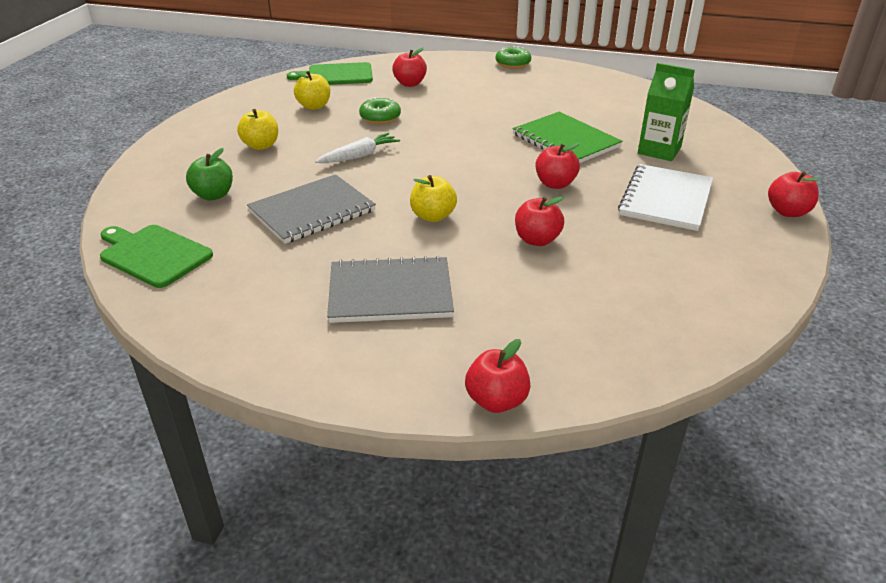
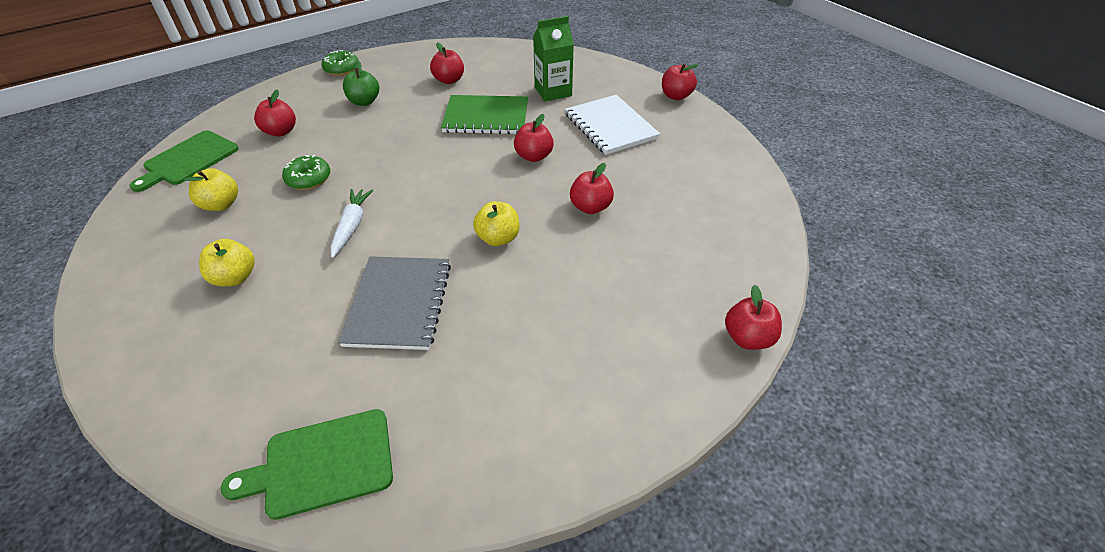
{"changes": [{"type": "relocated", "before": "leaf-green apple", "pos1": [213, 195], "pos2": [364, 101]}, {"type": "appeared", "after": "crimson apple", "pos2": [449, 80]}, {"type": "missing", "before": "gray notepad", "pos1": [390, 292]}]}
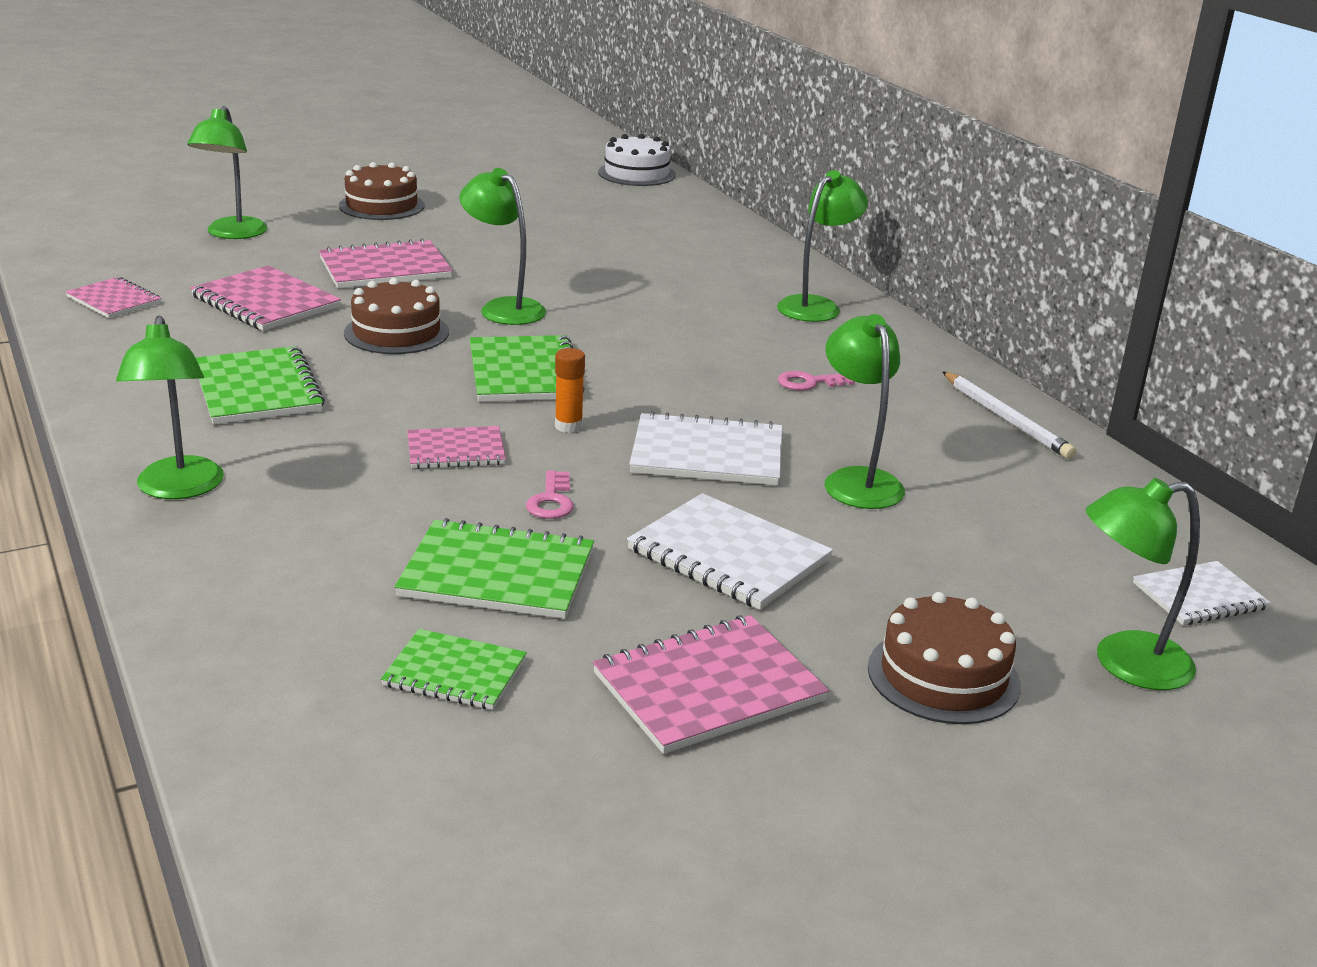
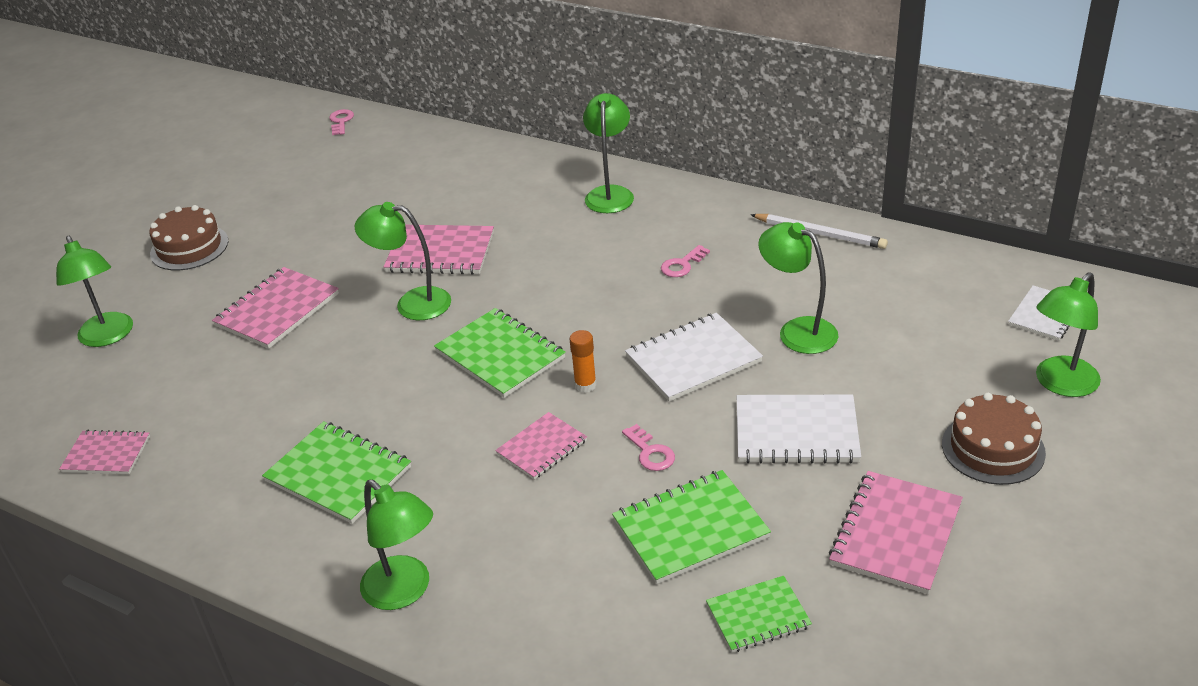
{"changes": [{"type": "exchanged", "before": "snow-white cake", "after": "rosy latchkey", "pos1": [636, 173], "pos2": [341, 121]}, {"type": "relocated", "before": "rosy notepad", "pos1": [266, 302], "pos2": [440, 252]}, {"type": "missing", "before": "russet cake", "pos1": [396, 332]}]}
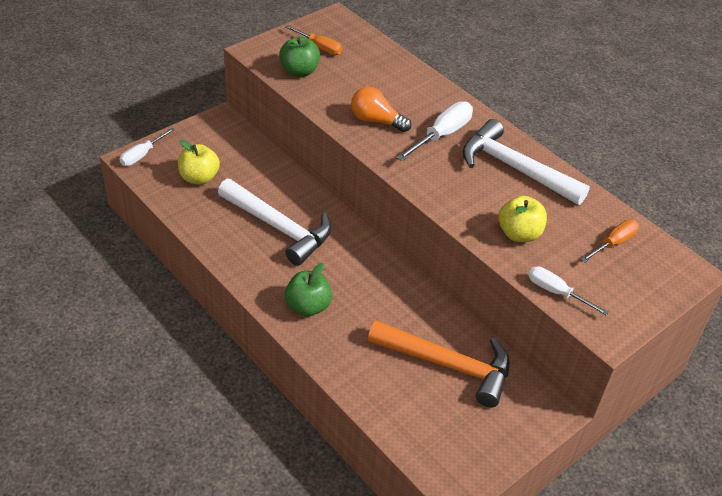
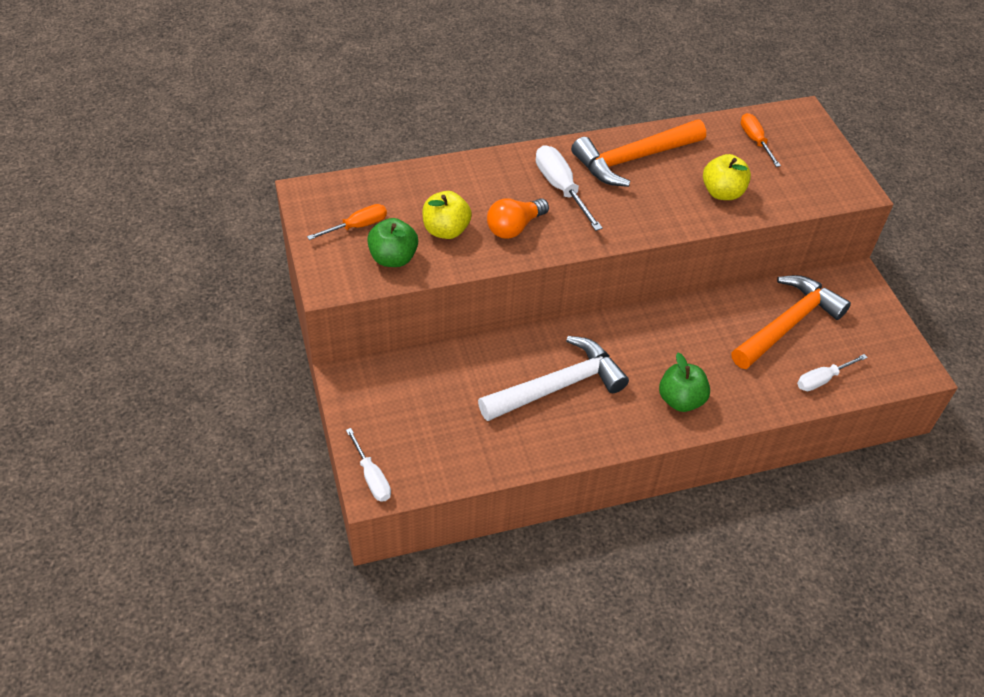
{"changes": [{"type": "relocated", "before": "yellow apple", "pos1": [199, 178], "pos2": [446, 230]}, {"type": "colour", "before": "snow-white claw hammer", "after": "orange claw hammer", "pos1": [515, 168], "pos2": [634, 159]}, {"type": "relocated", "before": "snow-white screwdriver", "pos1": [556, 292], "pos2": [822, 379]}]}
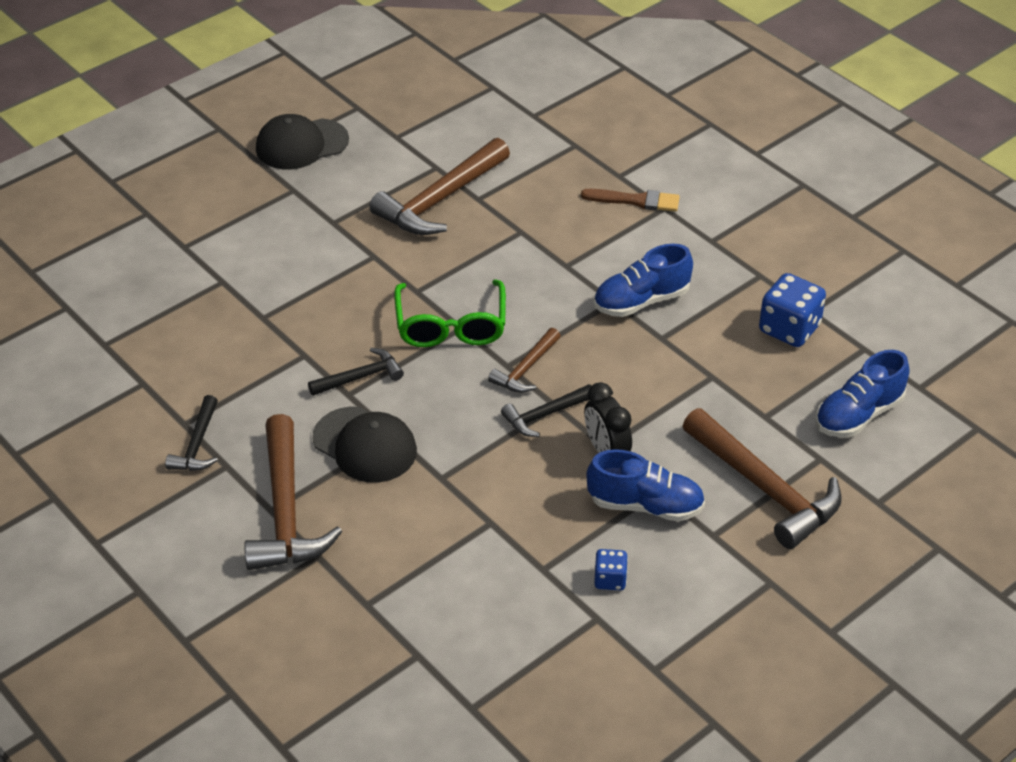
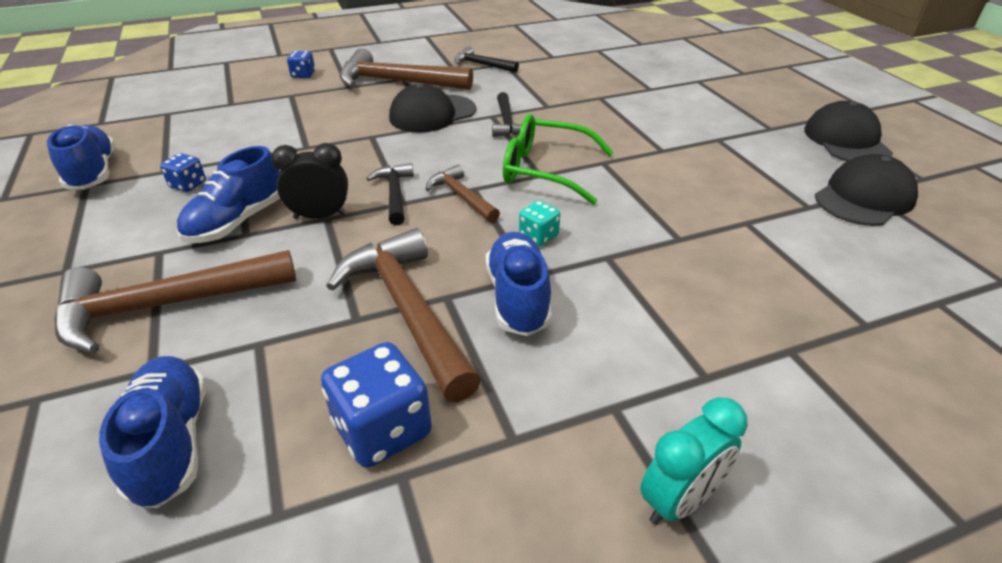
{"changes": [{"type": "appeared", "after": "blue shoe", "pos2": [93, 173]}, {"type": "appeared", "after": "blue game die", "pos2": [303, 75]}, {"type": "relocated", "before": "russet claw hammer", "pos1": [440, 200], "pos2": [408, 310]}, {"type": "appeared", "after": "aqua game die", "pos2": [538, 236]}, {"type": "appeared", "after": "aqua bedside clock", "pos2": [679, 500]}, {"type": "appeared", "after": "black peaked cap", "pos2": [864, 198]}, {"type": "missing", "before": "russet paint brush", "pos1": [636, 201]}]}
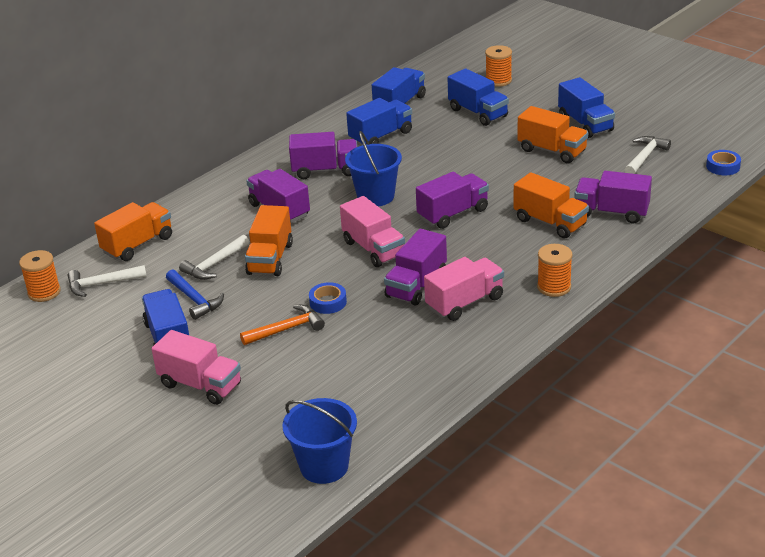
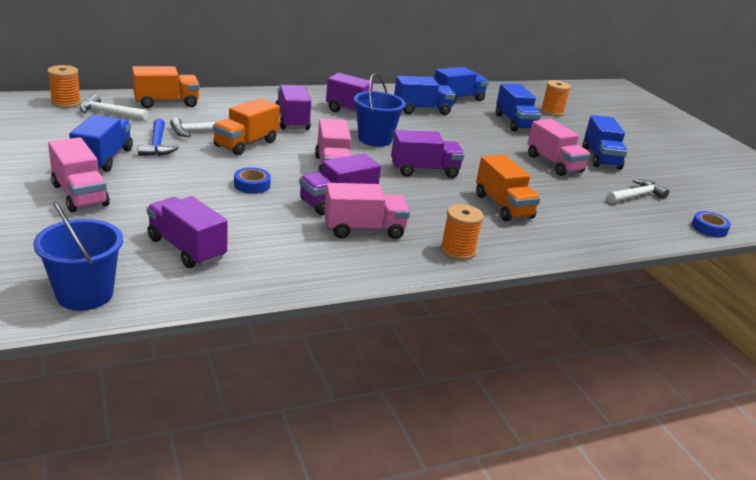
{"changes": [{"type": "relocated", "before": "violet lorry", "pos1": [611, 212], "pos2": [187, 248]}, {"type": "colour", "before": "orange lorry", "after": "rosy lorry", "pos1": [552, 151], "pos2": [553, 164]}, {"type": "missing", "before": "orange claw hammer", "pos1": [286, 329]}]}
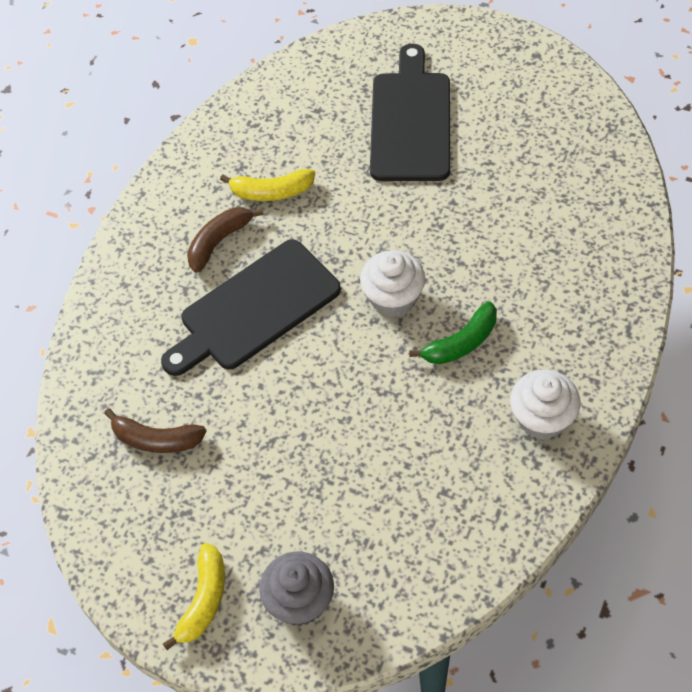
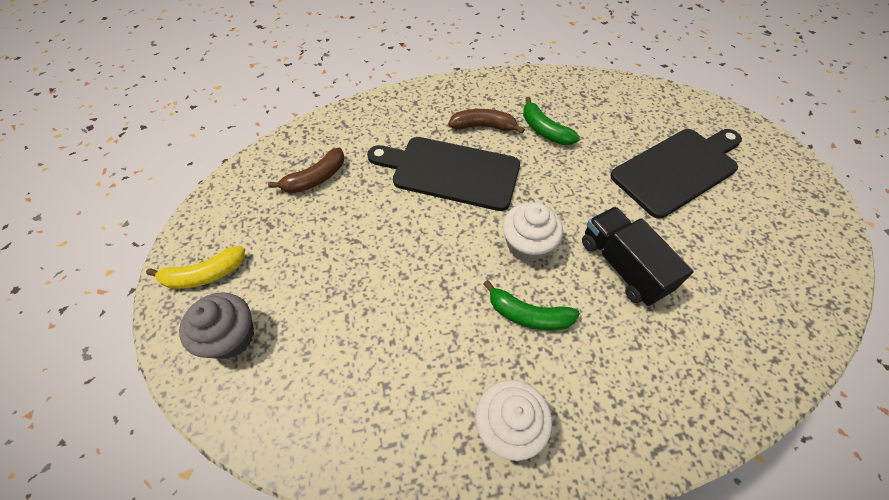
{"changes": [{"type": "spun", "before": "russet banana fruit", "pos1": [156, 439], "pos2": [315, 178], "turn": -105}, {"type": "colour", "before": "yellow banana fruit", "after": "leaf-green banana fruit", "pos1": [271, 192], "pos2": [544, 130]}, {"type": "appeared", "after": "black lorry", "pos2": [622, 266]}]}
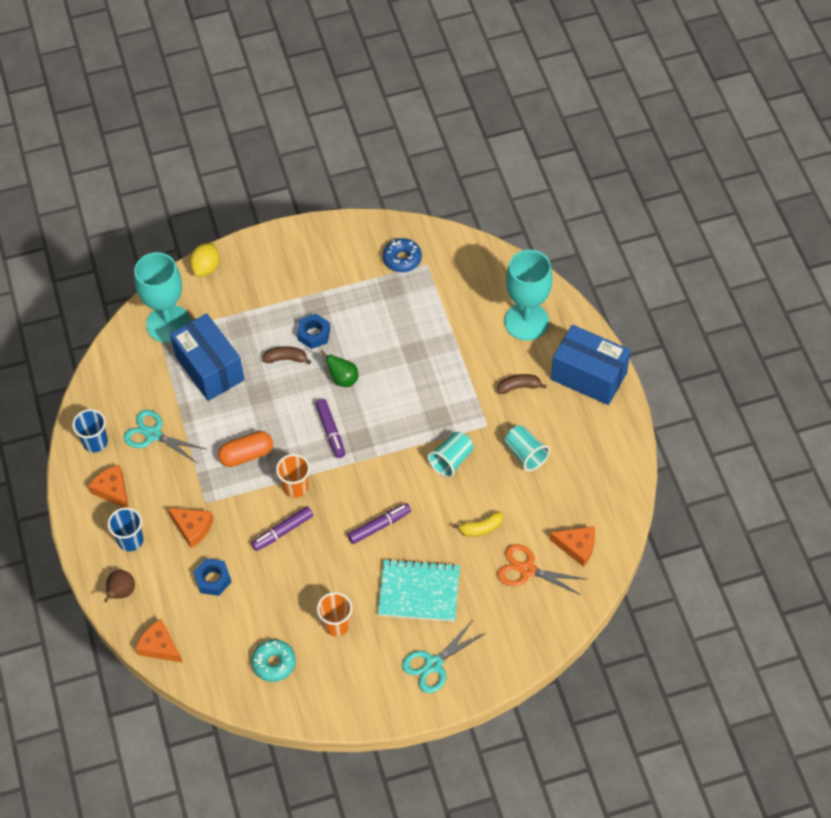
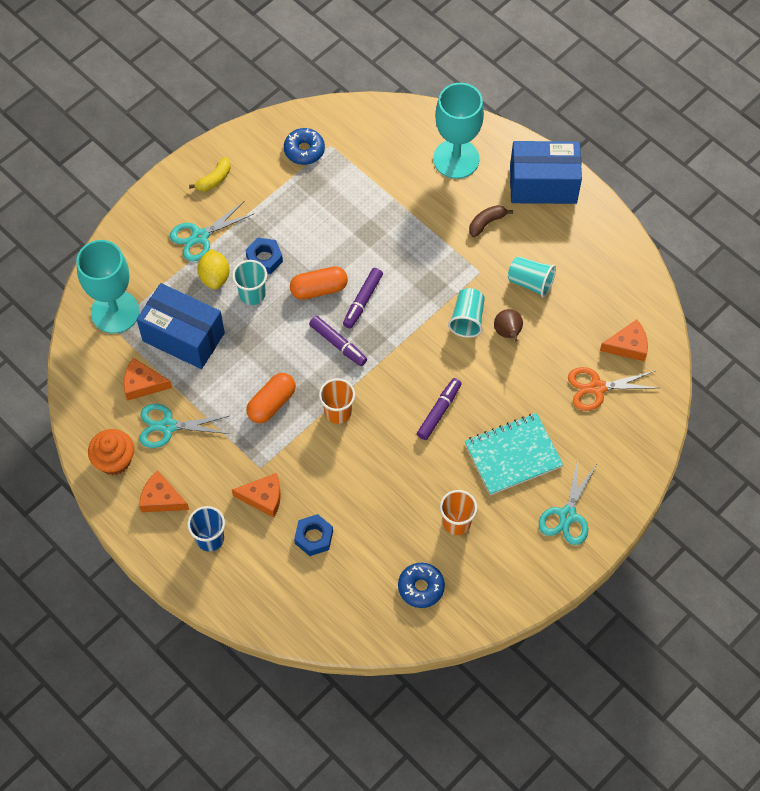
{"changes": [{"type": "exchanged", "before": "blue cup", "after": "orange cupcake", "pos1": [95, 442], "pos2": [114, 460]}, {"type": "relocated", "before": "orange cheese", "pos1": [159, 646], "pos2": [142, 384]}, {"type": "appeared", "after": "aqua shears", "pos2": [200, 236]}, {"type": "relocated", "before": "yellow banana fruit", "pos1": [481, 528], "pos2": [214, 179]}, {"type": "relocated", "before": "yellow toy lemon", "pos1": [206, 268], "pos2": [215, 277]}, {"type": "exchanged", "before": "russet banana fruit", "after": "aqua cup", "pos1": [286, 359], "pos2": [252, 294]}, {"type": "exchanged", "before": "leaf-green pear", "after": "orange pill shape", "pos1": [343, 379], "pos2": [319, 289]}, {"type": "relocated", "before": "violet marker pen", "pos1": [282, 531], "pos2": [362, 301]}, {"type": "colour", "before": "aqua glazed donut", "after": "blue glazed donut", "pos1": [274, 663], "pos2": [421, 587]}, {"type": "relocated", "before": "russet pear", "pos1": [121, 592], "pos2": [508, 333]}]}
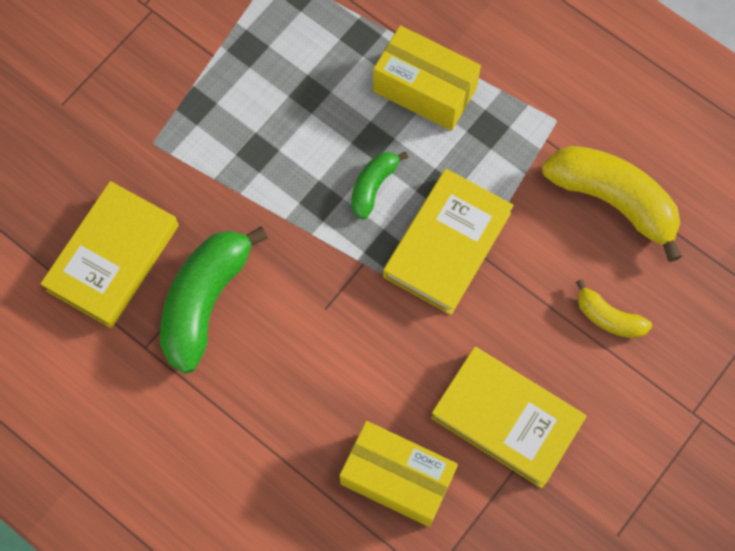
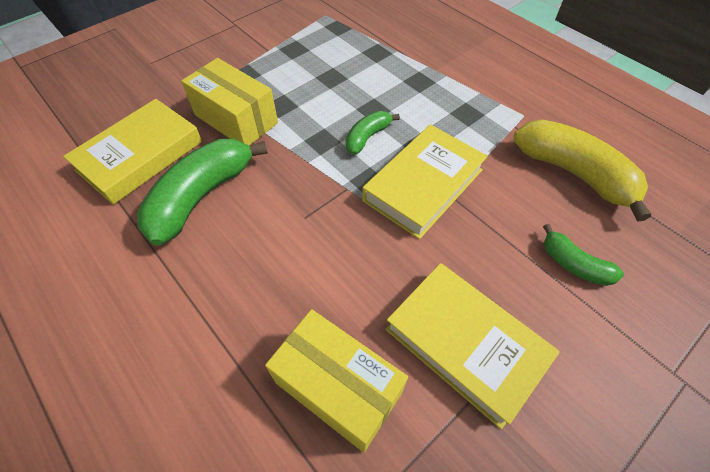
{"changes": [{"type": "relocated", "before": "yellow parcel", "pos1": [425, 89], "pos2": [236, 119]}, {"type": "colour", "before": "yellow banana fruit", "after": "leaf-green banana fruit", "pos1": [608, 317], "pos2": [574, 264]}]}
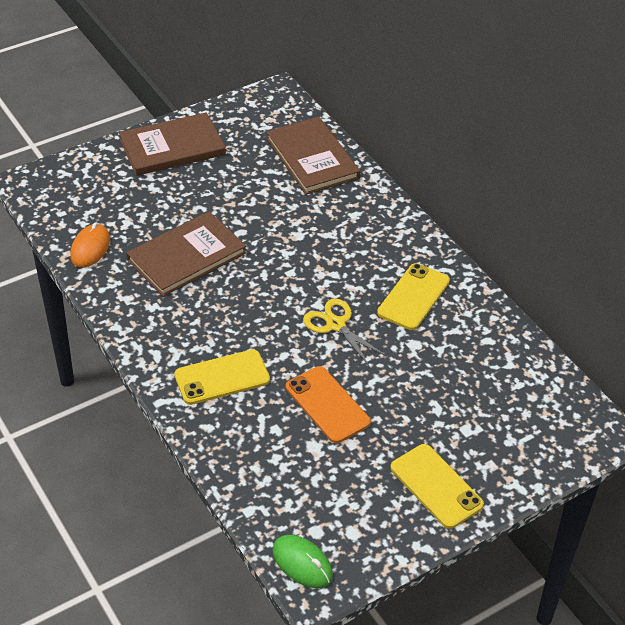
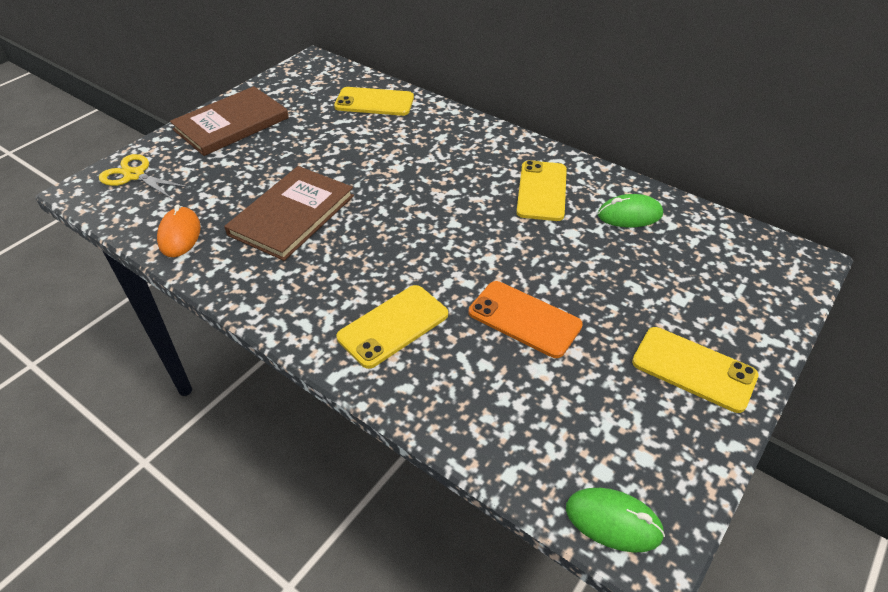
{"changes": [{"type": "relocated", "before": "yellow shears", "pos1": [335, 325], "pos2": [134, 175]}, {"type": "exchanged", "before": "russet book", "after": "yellow phone", "pos1": [312, 158], "pos2": [374, 102]}, {"type": "appeared", "after": "leaf-green mouse", "pos2": [629, 215]}]}
